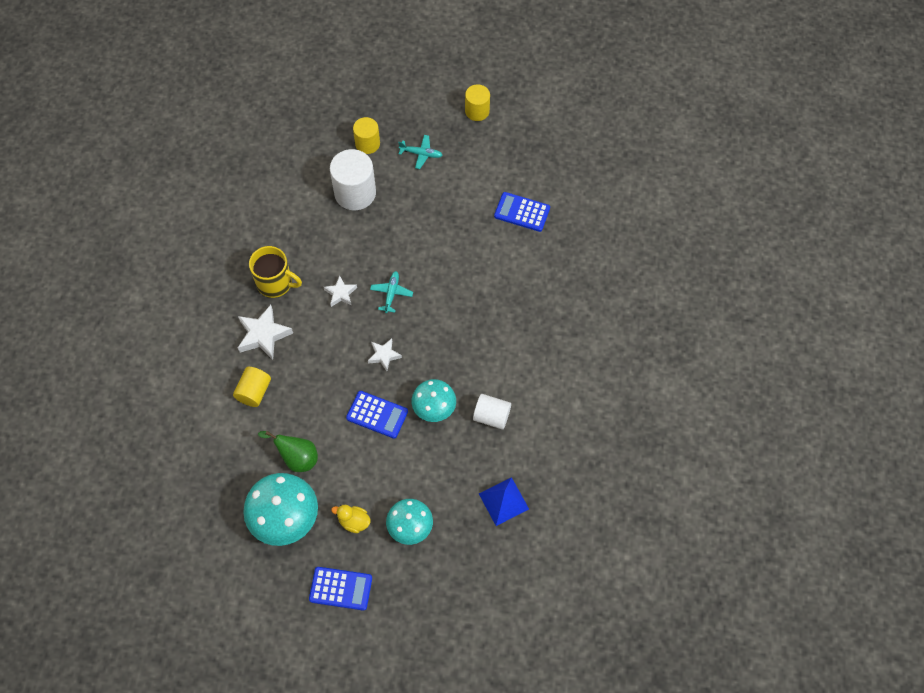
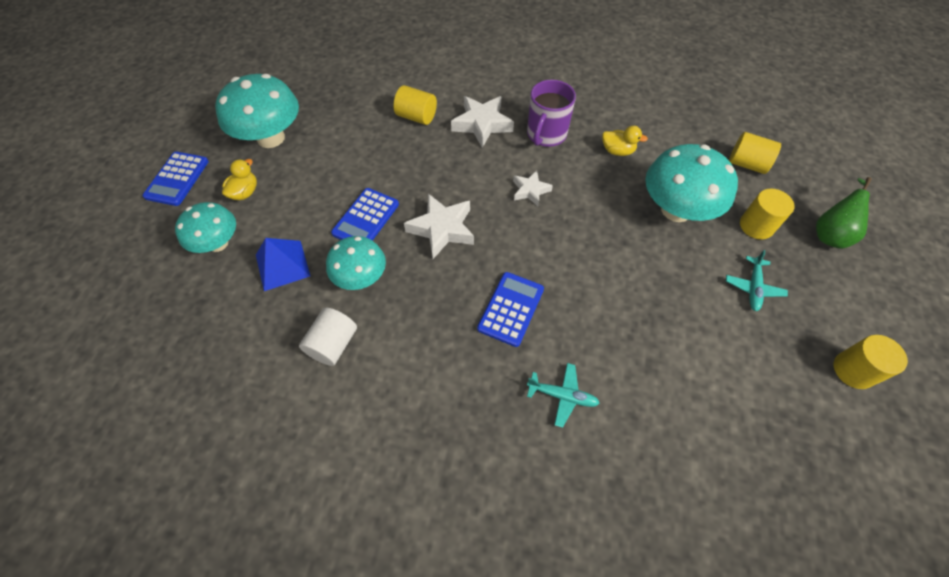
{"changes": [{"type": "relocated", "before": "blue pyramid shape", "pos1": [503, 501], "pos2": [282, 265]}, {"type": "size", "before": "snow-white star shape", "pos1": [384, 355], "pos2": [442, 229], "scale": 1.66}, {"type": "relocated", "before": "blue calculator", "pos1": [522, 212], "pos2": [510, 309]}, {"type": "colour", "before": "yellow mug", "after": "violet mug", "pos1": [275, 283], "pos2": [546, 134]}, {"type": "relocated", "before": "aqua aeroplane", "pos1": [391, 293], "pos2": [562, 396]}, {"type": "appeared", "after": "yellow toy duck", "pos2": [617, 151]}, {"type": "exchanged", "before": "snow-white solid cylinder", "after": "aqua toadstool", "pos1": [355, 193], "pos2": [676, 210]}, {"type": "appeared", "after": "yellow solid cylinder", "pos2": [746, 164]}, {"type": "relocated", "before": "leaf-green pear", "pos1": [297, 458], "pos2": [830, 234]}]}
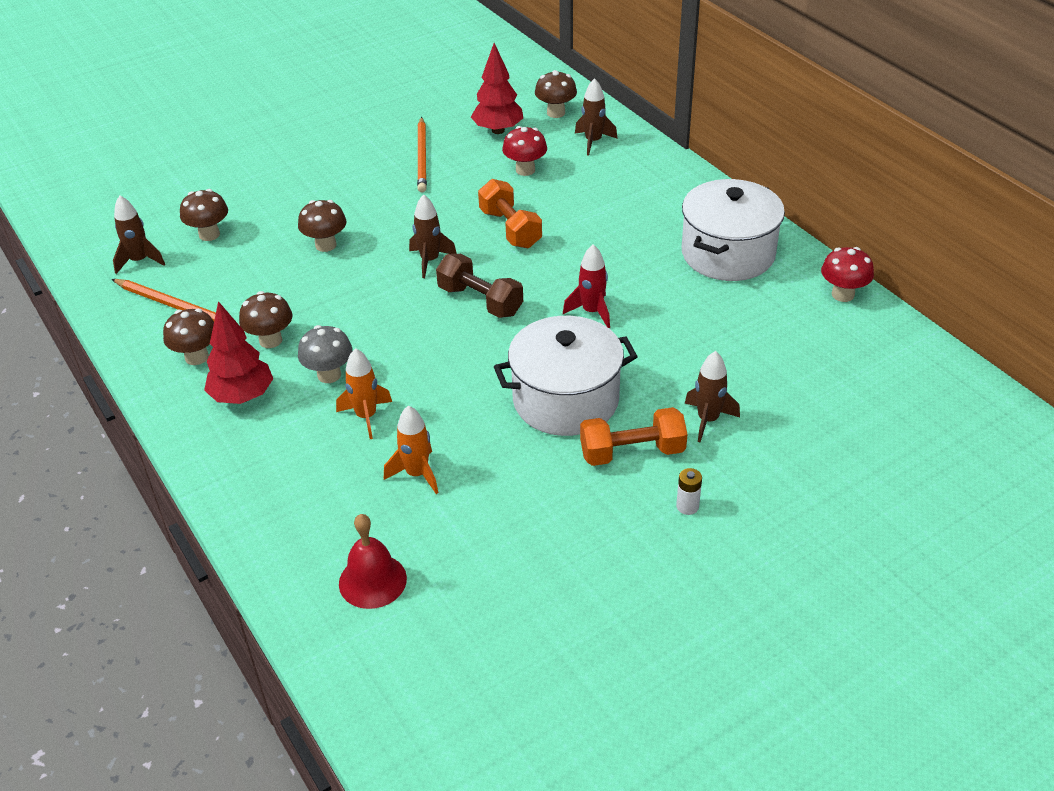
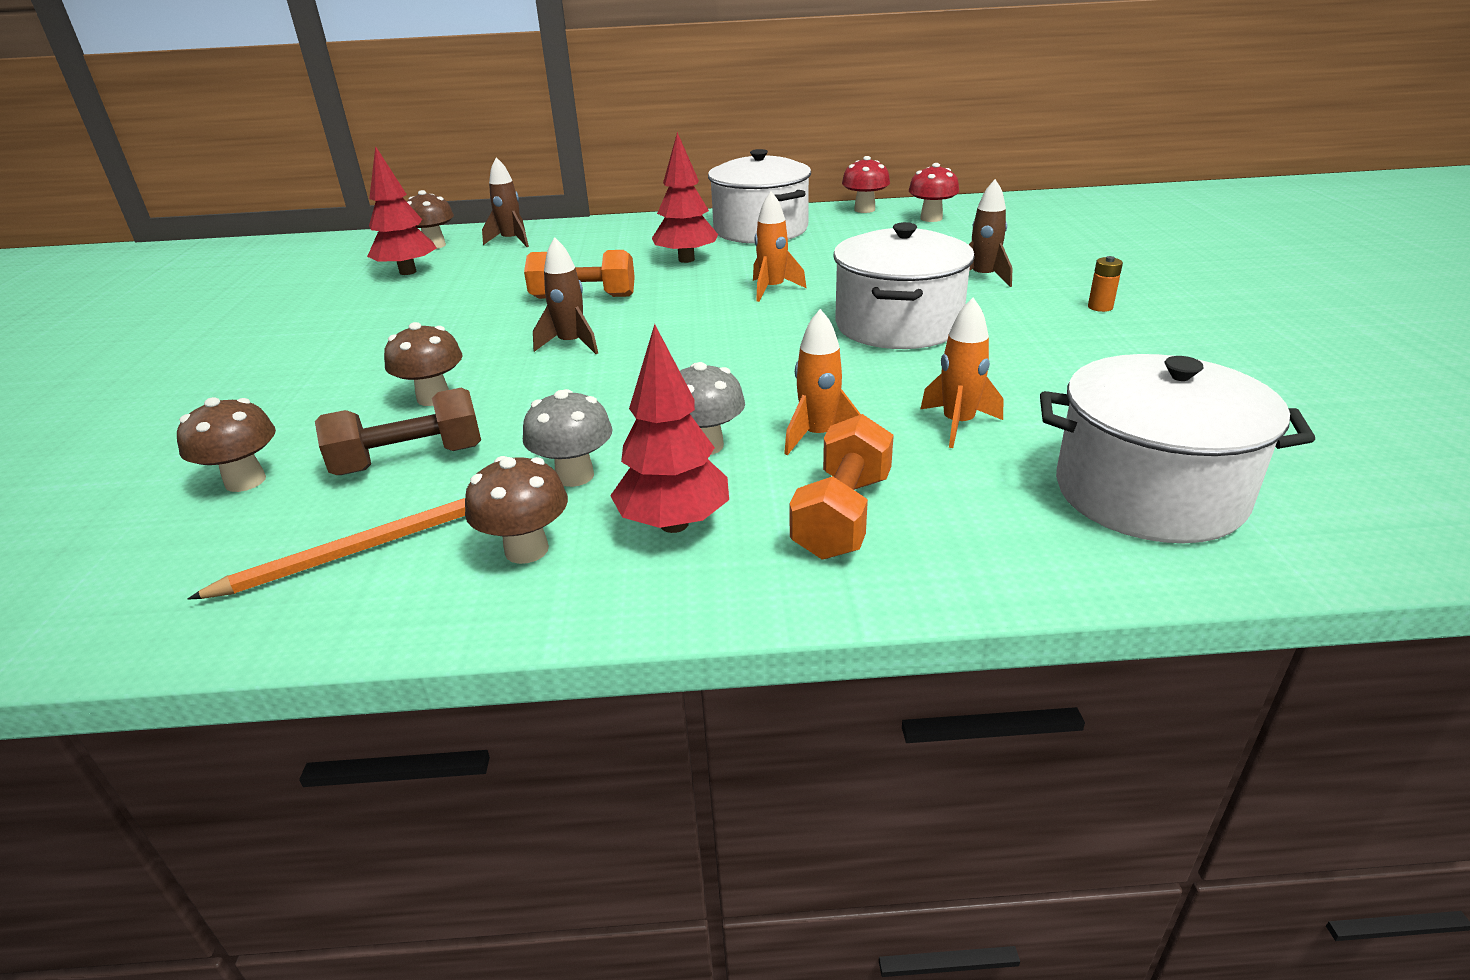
{"changes": [{"type": "relocated", "before": "russet dumbbell", "pos1": [480, 301], "pos2": [409, 460]}, {"type": "colour", "before": "russet toadstool", "after": "gray toadstool", "pos1": [270, 340], "pos2": [575, 476]}, {"type": "appeared", "after": "crimson tree", "pos2": [686, 259]}, {"type": "colour", "before": "crimson toy rocket", "after": "orange toy rocket", "pos1": [592, 312], "pos2": [772, 289]}, {"type": "relocated", "before": "orange dumbbell", "pos1": [632, 452], "pos2": [842, 515]}, {"type": "relocated", "before": "crimson toadstool", "pos1": [525, 170], "pos2": [931, 218]}, {"type": "exchanged", "before": "crimson hand bell", "after": "snow-white cooking pot", "pos1": [372, 581], "pos2": [1148, 493]}, {"type": "colour", "before": "snow-white power cell", "after": "orange power cell", "pos1": [687, 506], "pos2": [1100, 307]}, {"type": "missing", "before": "russet toy rocket", "pos1": [139, 261]}, {"type": "missing", "before": "orange pencil", "pos1": [422, 157]}]}
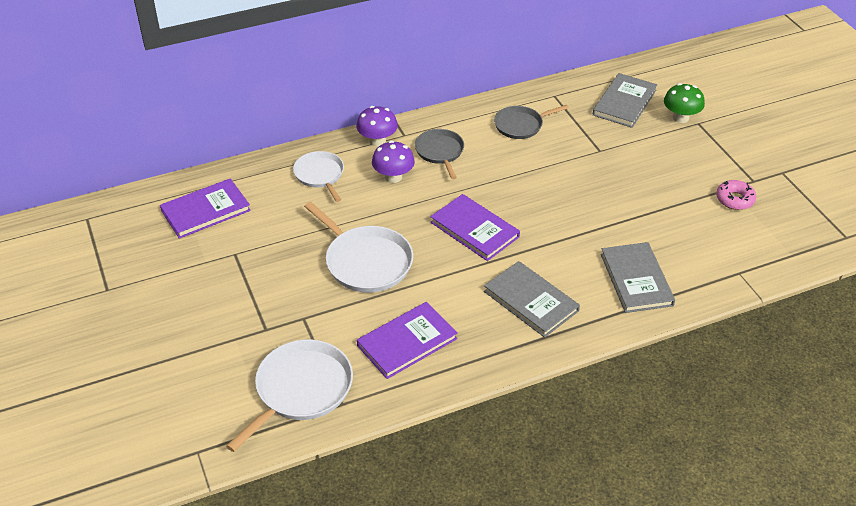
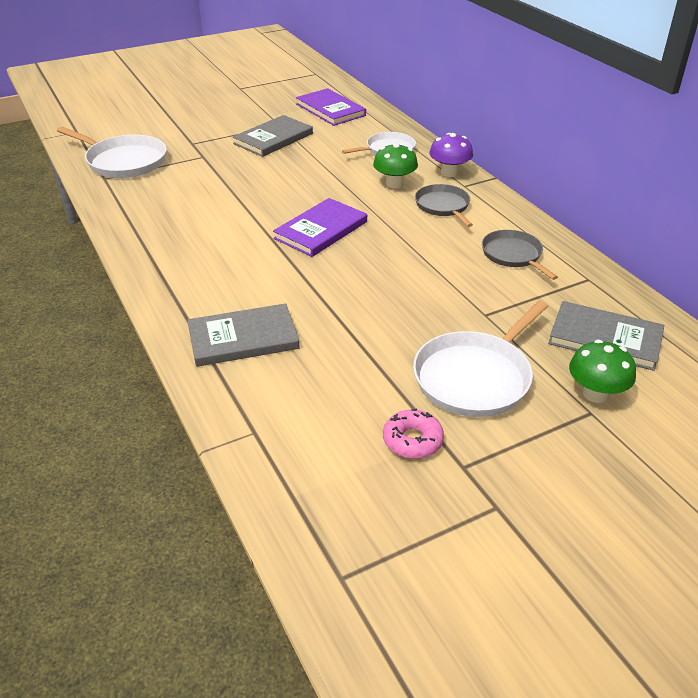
{"changes": [{"type": "relocated", "before": "gray book", "pos1": [531, 301], "pos2": [273, 139]}, {"type": "colour", "before": "violet toadstool", "after": "leaf-green toadstool", "pos1": [393, 177], "pos2": [394, 184]}, {"type": "relocated", "before": "snow-white frying pan", "pos1": [366, 261], "pos2": [475, 377]}, {"type": "spun", "before": "gray frying pan", "pos1": [440, 152], "pos2": [443, 206], "turn": -90}, {"type": "missing", "before": "violet book", "pos1": [407, 342]}]}
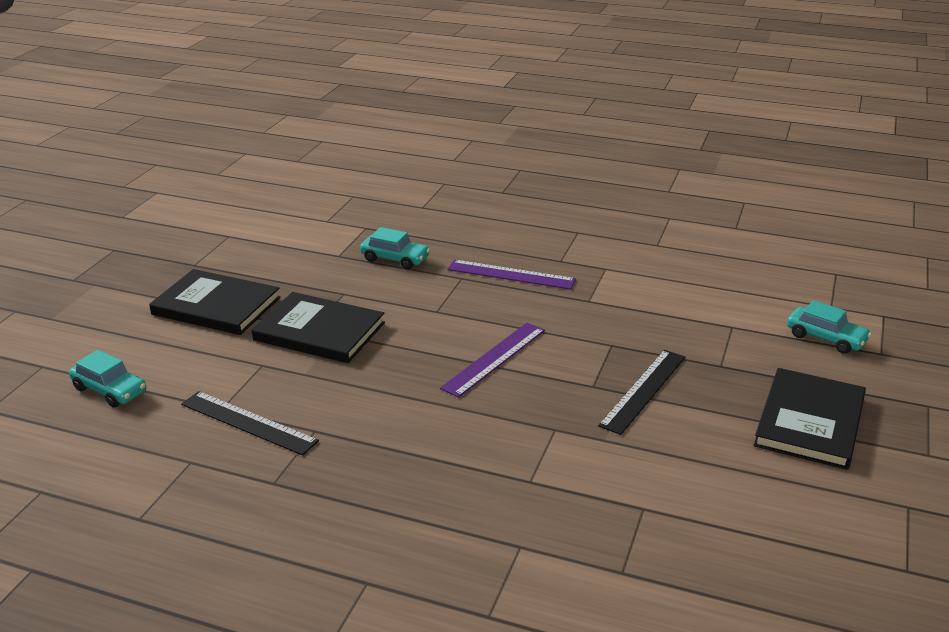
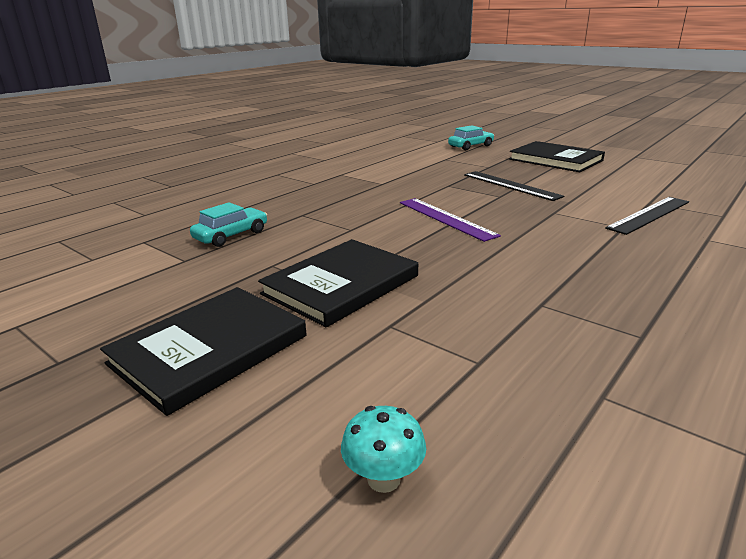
{"changes": [{"type": "exchanged", "before": "aqua toy car", "after": "aqua toadstool", "pos1": [110, 390], "pos2": [383, 479]}, {"type": "relocated", "before": "black ruler", "pos1": [248, 422], "pos2": [649, 215]}, {"type": "missing", "before": "violet ruler", "pos1": [511, 275]}]}
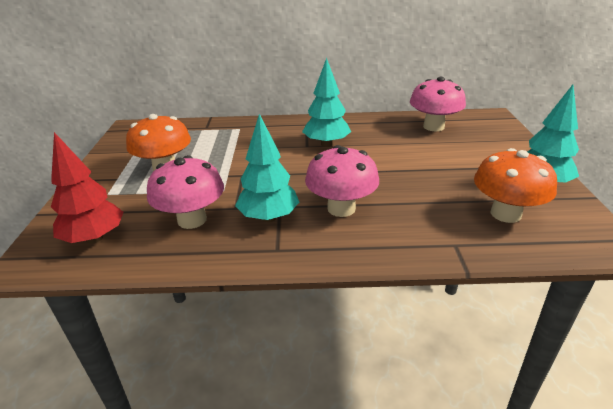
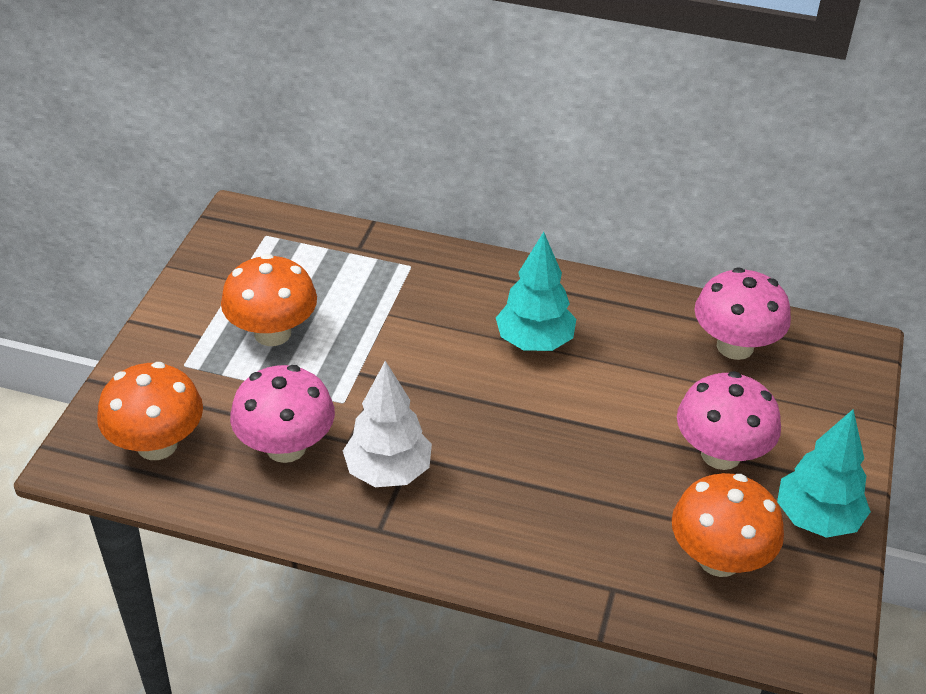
{"changes": [{"type": "exchanged", "before": "crimson tree", "after": "orange toadstool", "pos1": [94, 238], "pos2": [157, 445]}, {"type": "colour", "before": "aqua tree", "after": "snow-white tree", "pos1": [269, 217], "pos2": [388, 472]}, {"type": "relocated", "before": "rosy toadstool", "pos1": [341, 208], "pos2": [721, 454]}]}
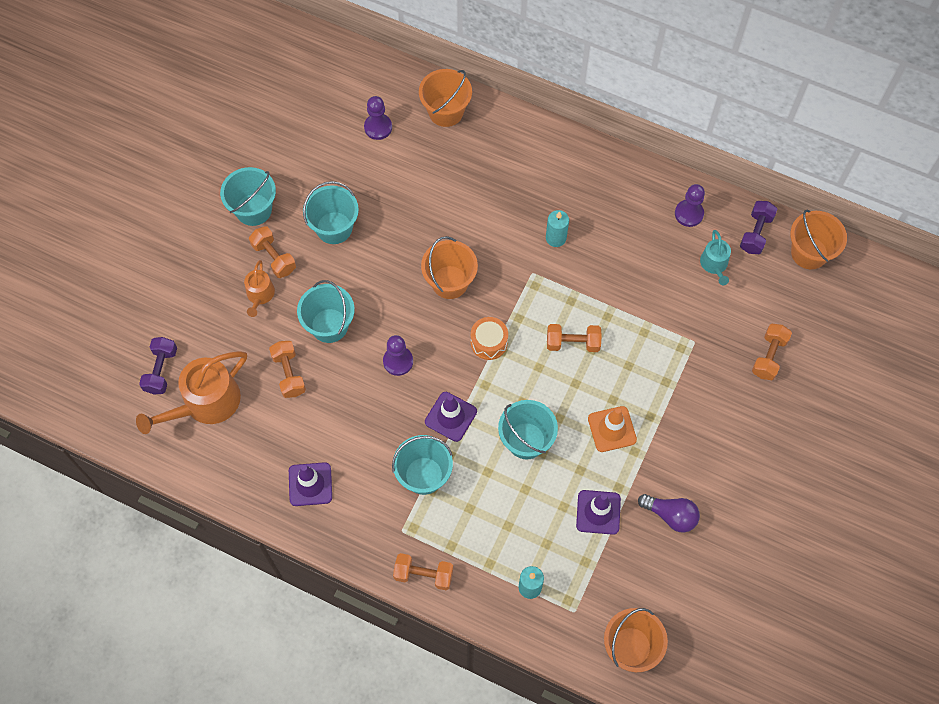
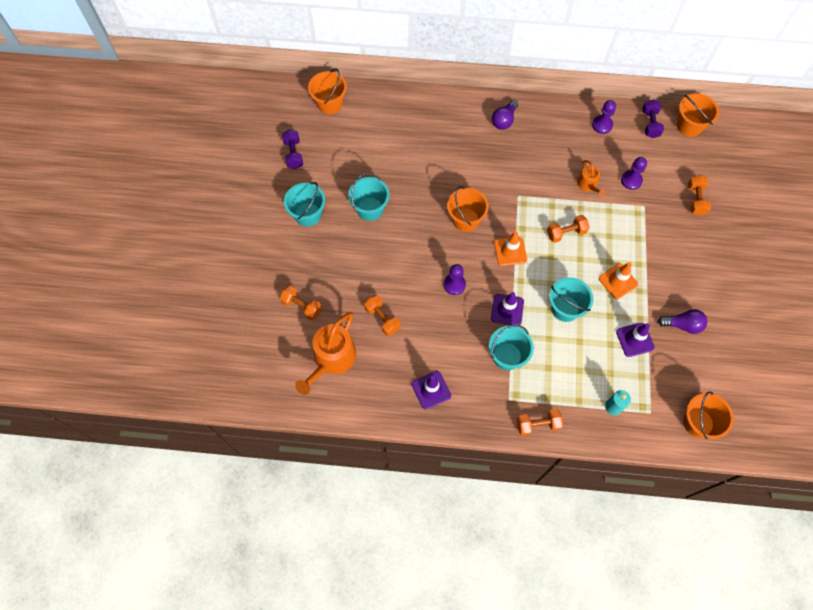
{"changes": [{"type": "relocated", "before": "orange dumbbell", "pos1": [274, 257], "pos2": [302, 306]}, {"type": "relocated", "before": "violet dumbbell", "pos1": [161, 370], "pos2": [293, 154]}, {"type": "relocated", "before": "orange sand bucket", "pos1": [446, 111], "pos2": [330, 103]}, {"type": "appeared", "after": "violet lightbulb", "pos2": [504, 120]}, {"type": "exchanged", "before": "orange drum", "after": "orange road cone", "pos1": [489, 342], "pos2": [510, 251]}, {"type": "relocated", "before": "orange watering pot", "pos1": [260, 295], "pos2": [588, 185]}, {"type": "relocated", "before": "violet chess pawn", "pos1": [378, 127], "pos2": [631, 180]}, {"type": "missing", "before": "aqua sand bucket", "pos1": [329, 325]}, {"type": "missing", "before": "aqua candle", "pos1": [556, 238]}, {"type": "missing", "before": "aqua watering pot", "pos1": [714, 264]}]}
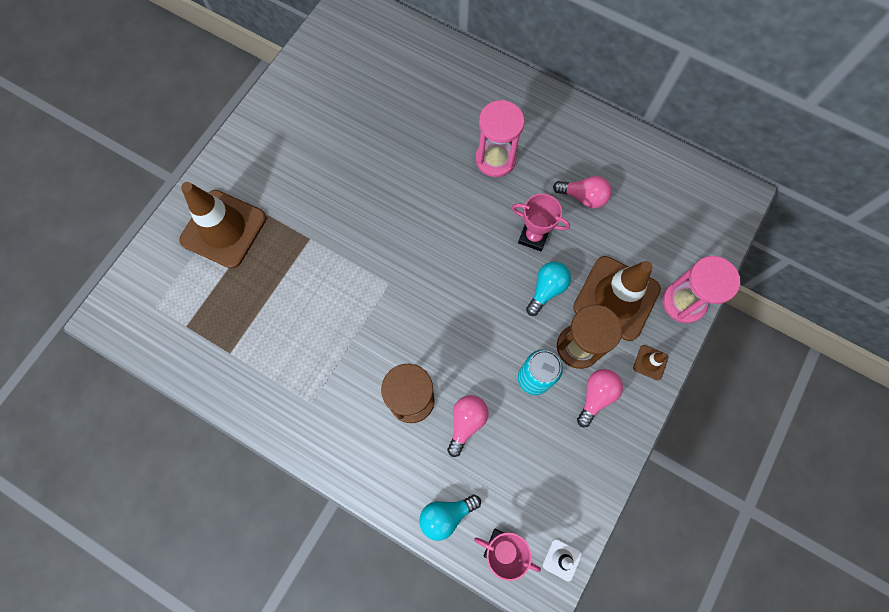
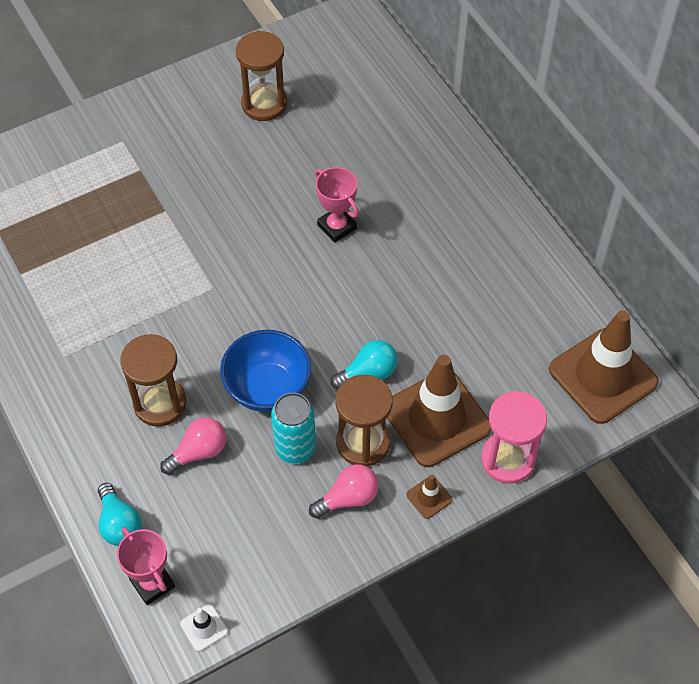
{"changes": [{"type": "spun", "before": "aqua lightbulb", "pos1": [446, 515], "pos2": [119, 524], "turn": -120}, {"type": "appeared", "after": "blue deep dish", "pos2": [267, 388]}, {"type": "appeared", "after": "russet sandglass", "pos2": [264, 104]}, {"type": "relocated", "before": "rosy award cup", "pos1": [533, 236], "pos2": [337, 227]}, {"type": "relocated", "before": "russet road cone", "pos1": [224, 229], "pos2": [603, 376]}, {"type": "missing", "before": "rosy sandglass", "pos1": [495, 159]}, {"type": "missing", "before": "rosy lightbulb", "pos1": [583, 197]}]}
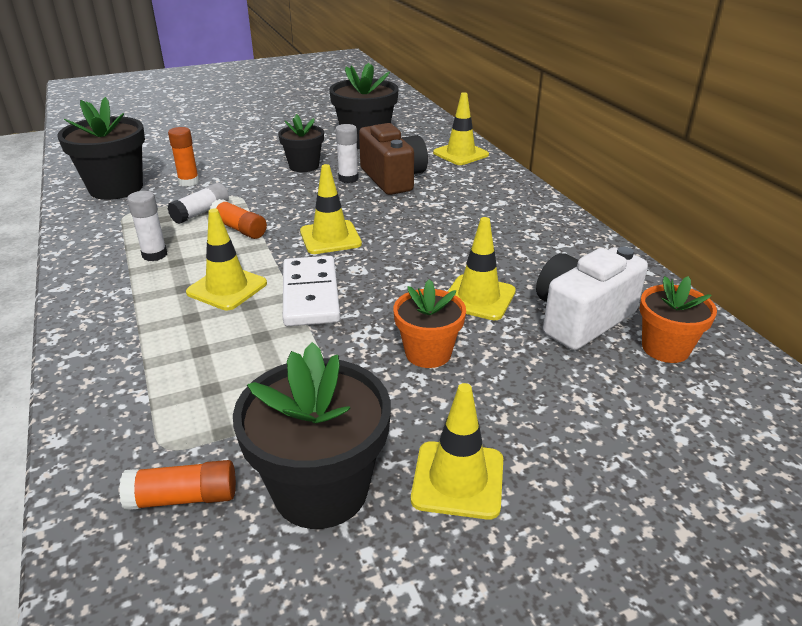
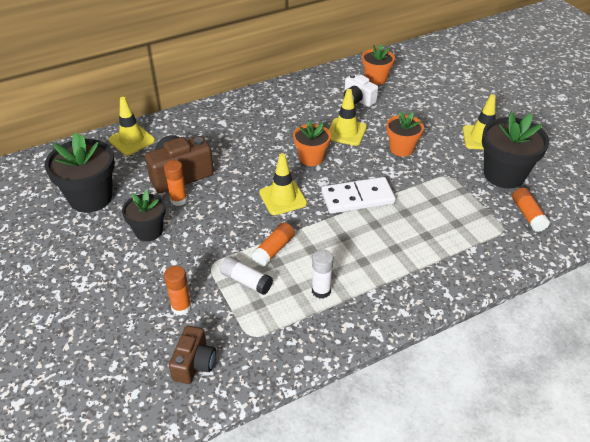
{"changes": [{"type": "colour", "before": "snow-white glue stick", "after": "orange glue stick", "pos1": [348, 178], "pos2": [178, 200]}, {"type": "exchanged", "before": "black flower pot", "after": "russet camera", "pos1": [116, 188], "pos2": [194, 363]}, {"type": "appeared", "after": "orange flower pot", "pos2": [311, 158]}, {"type": "size", "before": "snow-white camera", "pos1": [581, 319], "pos2": [358, 100], "scale": 0.62}, {"type": "missing", "before": "yellow road cone", "pos1": [227, 288]}]}
